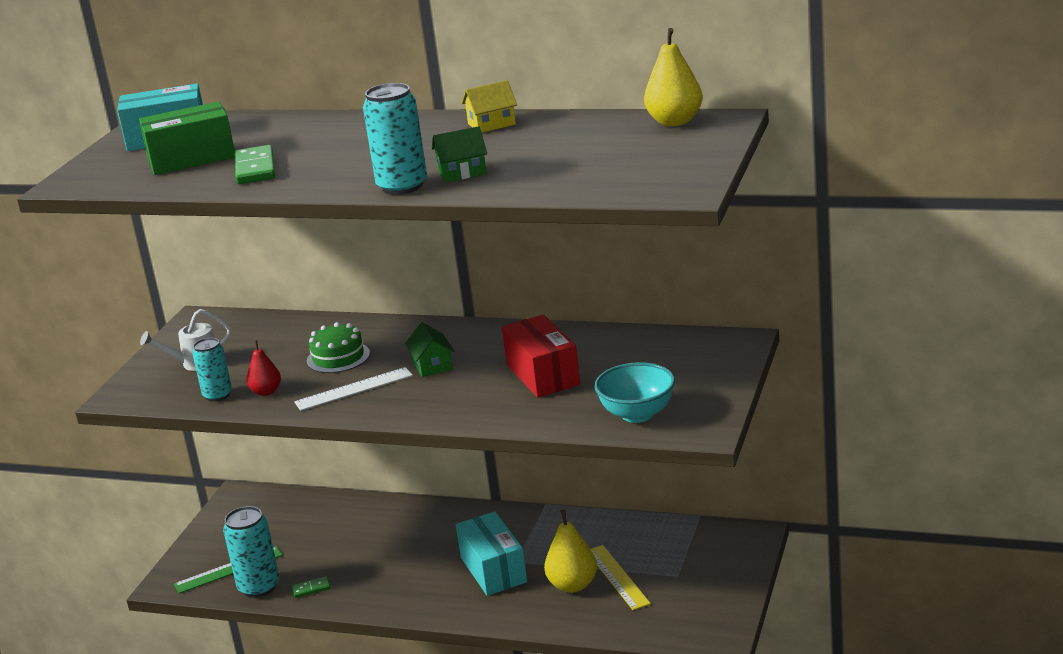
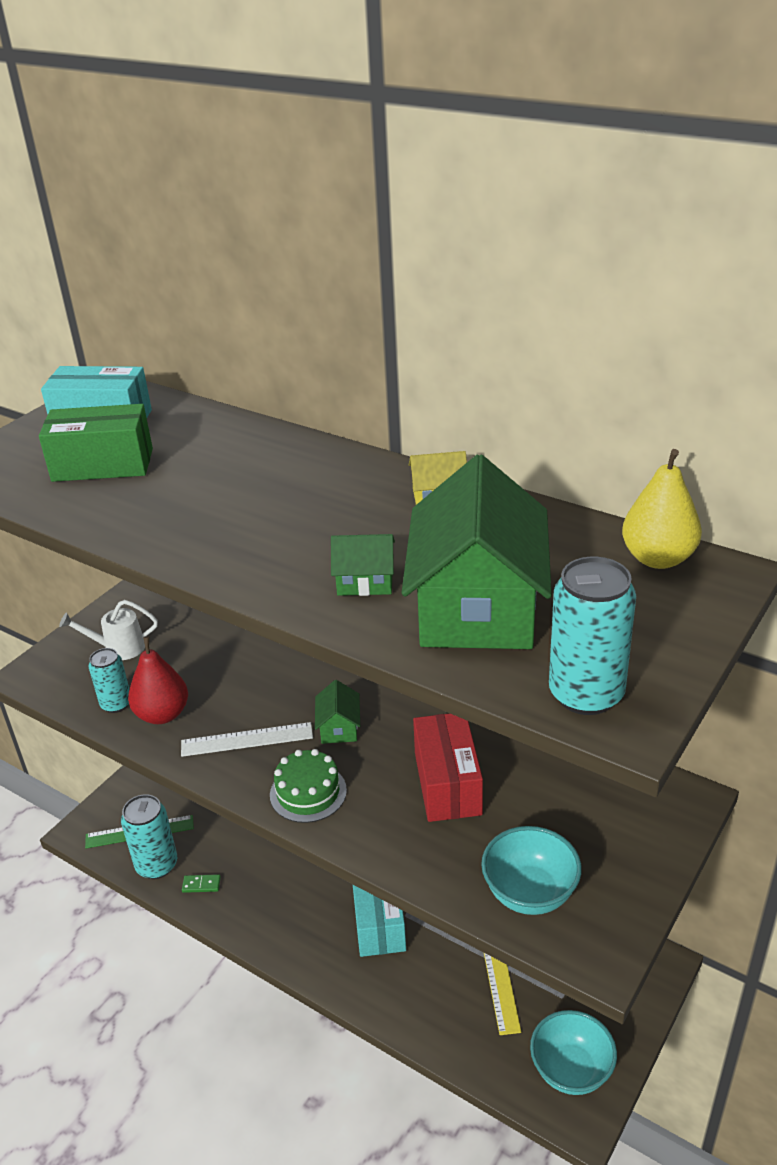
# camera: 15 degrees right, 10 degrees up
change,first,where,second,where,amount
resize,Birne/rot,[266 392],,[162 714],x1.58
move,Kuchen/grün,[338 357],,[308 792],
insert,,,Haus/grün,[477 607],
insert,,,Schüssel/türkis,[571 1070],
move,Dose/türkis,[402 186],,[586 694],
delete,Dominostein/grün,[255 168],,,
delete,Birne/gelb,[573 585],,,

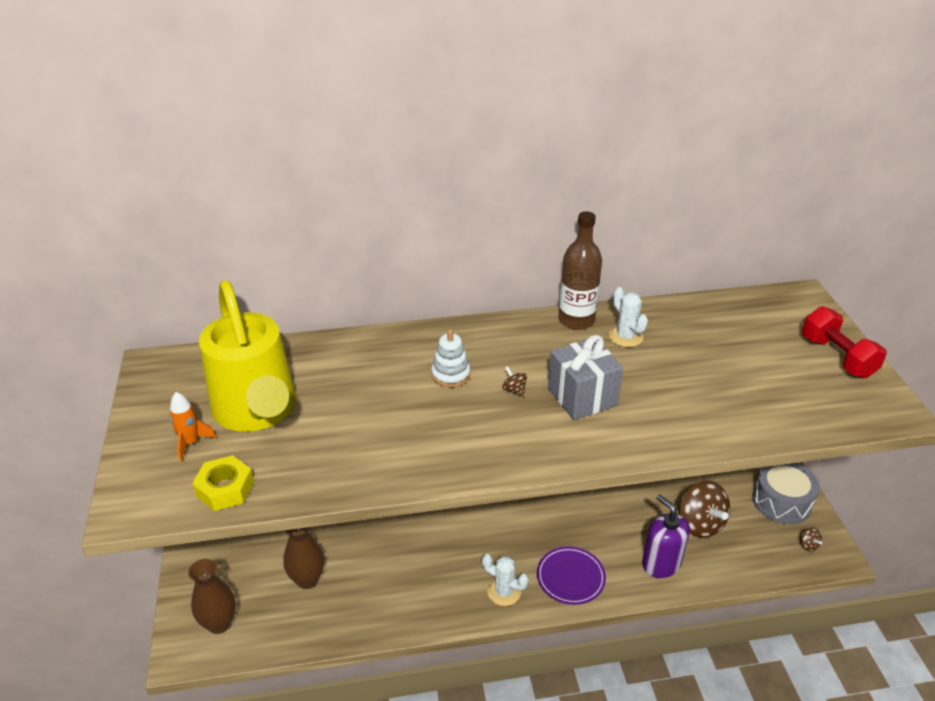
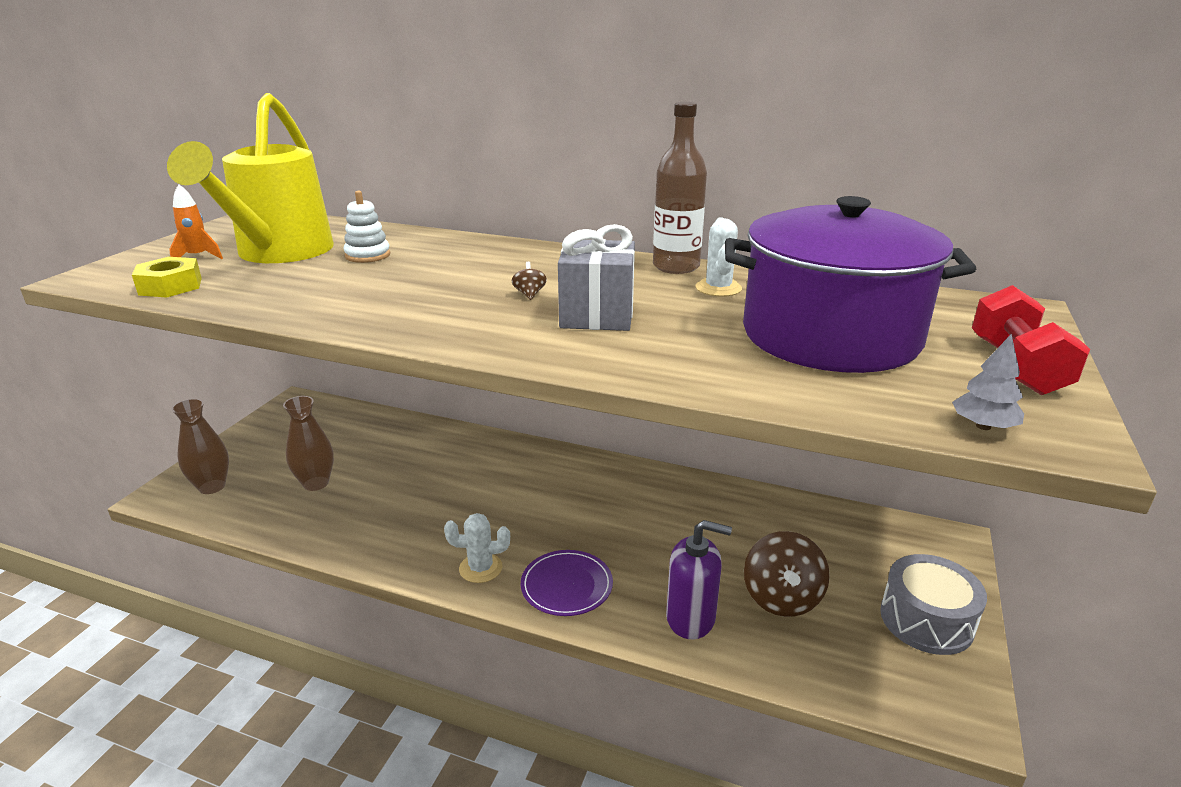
# camera: 30 degrees right, 10 degrees down
change,first,where,second,where,amount
move,Stapelspielzeug/weiß,[450 374],,[367 255],
rotate,Kaktus/weiß,[504 592],,[480 568],60 degrees counterclockwise
rotate,Seifenspender/lila,[661 563],,[691 618],105 degrees clockwise
insert,,,Kochtopf/lila,[830 336],
insert,,,Baum/grau,[983 426],
delete,Kreisel/braun,[808 545],,,

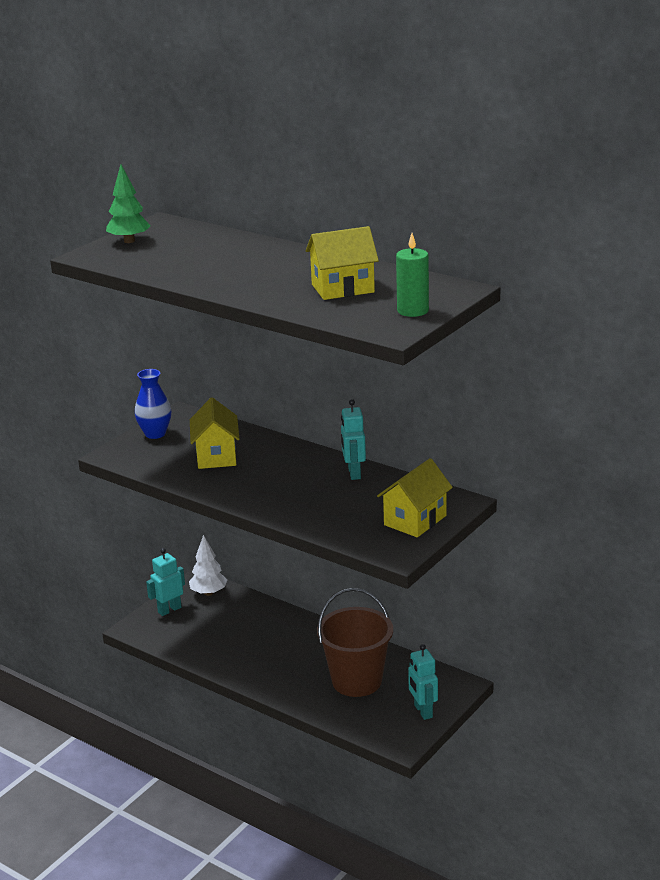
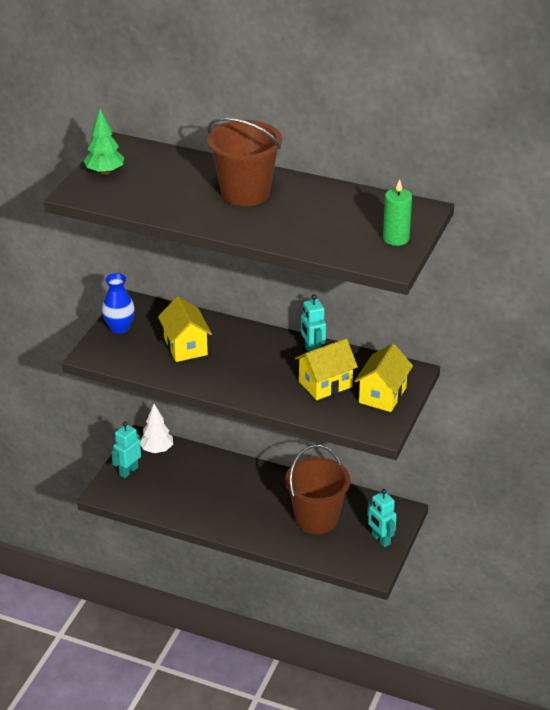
# camera: 15 degrees left, 10 degrees up
change,first,where,second,where,amount
insert,,,Eimer/braun,[245 193],
move,Haus/gelb,[342 288],,[325 384],

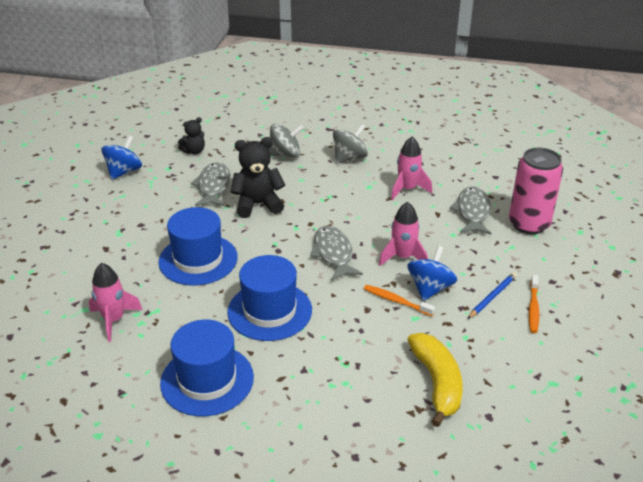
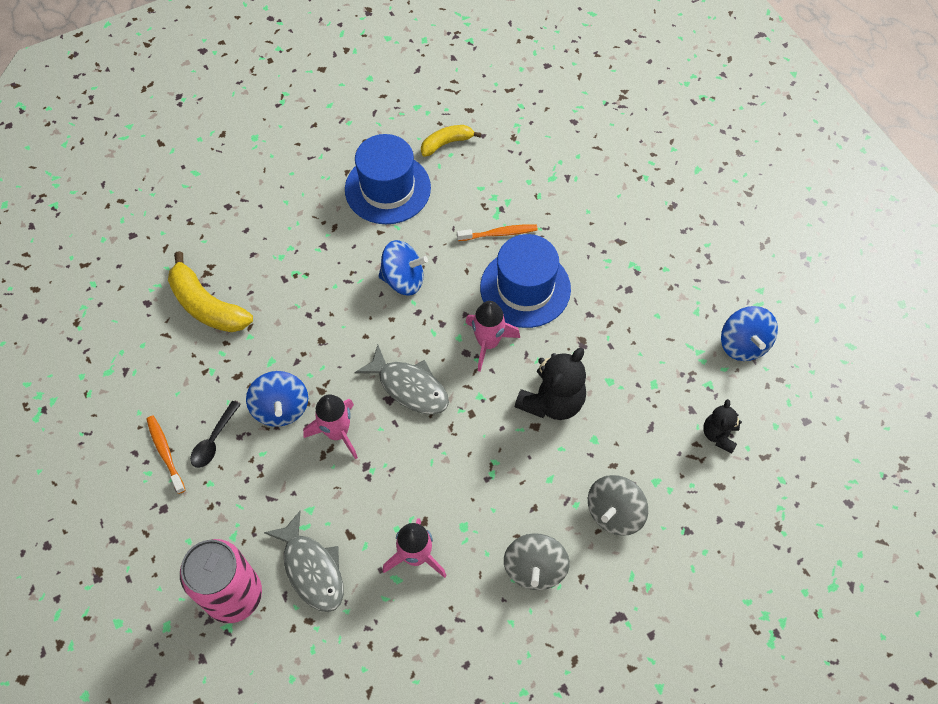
# camera: 140 degrees right, 25 degrees up
change,first,where,second,where,amount
replace,Bleistift/blau,[492 296],Löffel/schwarz,[214 440],
replace,Hut/blau,[269 311],Kreisel/blau,[403 279],
insert,,,Banane/gelb,[446 143],
move,Zahnbürste/orange,[396 301],,[498 233],
move,Rakete/rosa,[114 320],,[488 343],
delete,Fisch/grau,[213 186],,,

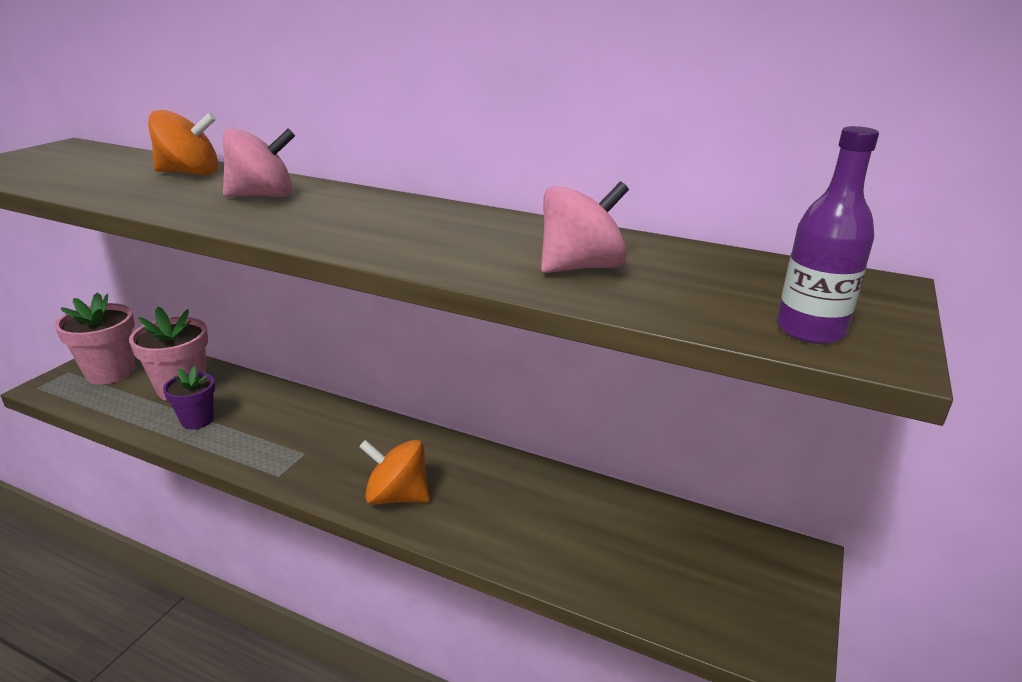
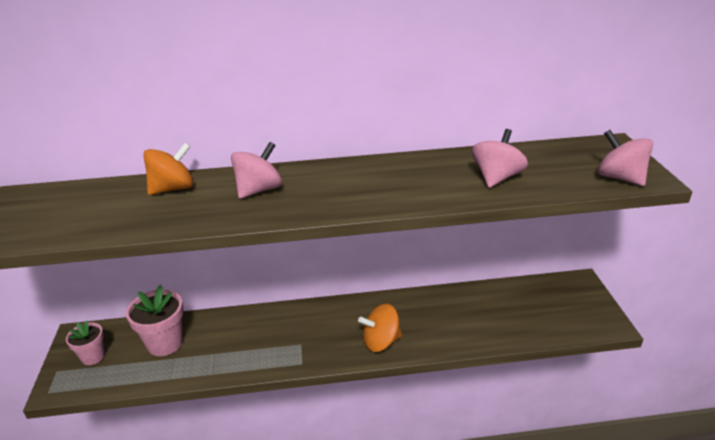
# camera: 30 degrees left, 5 degrees up
change,first,where,second,where,amount
resize,Blumentopf/rosa,[110 372],,[93 356],x0.63
replace,Flasche/lila,[810 330],Kreisel/rosa,[620 178],
delete,Blumentopf/lila,[197 420],,,

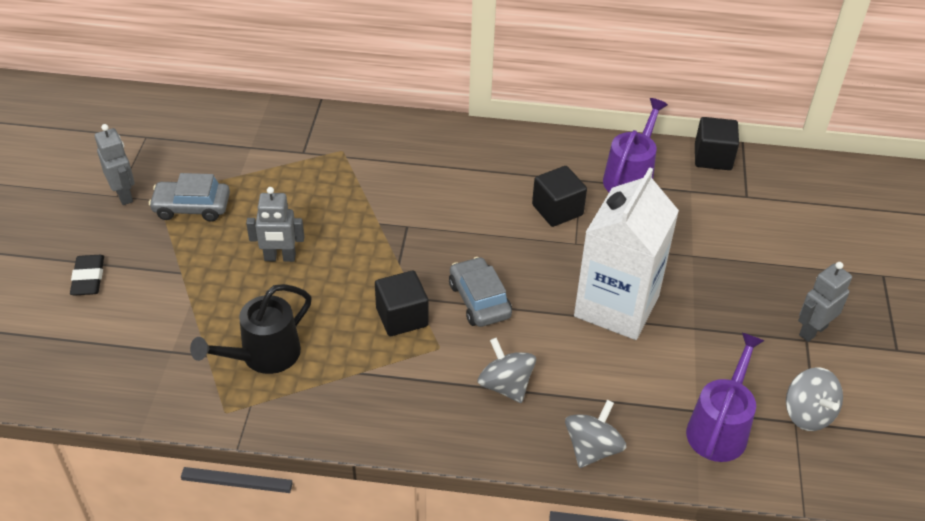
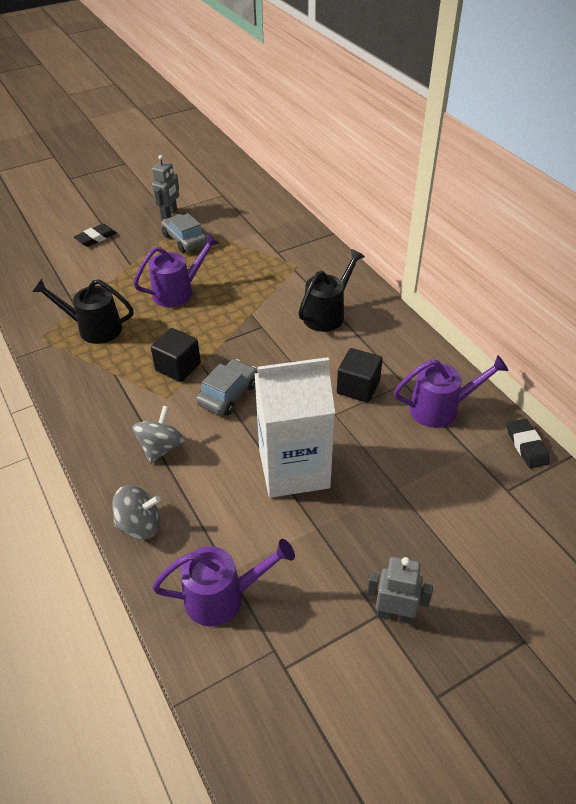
# camera: 55 degrees right, 0 degrees up
change,first,where,second,where,amount
replace,Roboter/grau,[280 258],Gießkanne/lila,[178 292],
insert,,,Gießkanne/schwarz,[327 314],
replace,Kubus/schwarz,[713 157],Radiergummi/schwarz,[526 446],
delete,Kreisel/grau,[807 414],,,

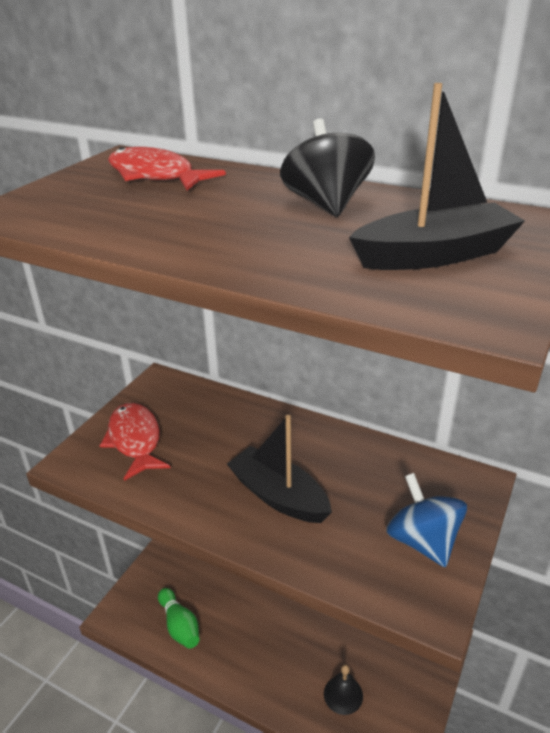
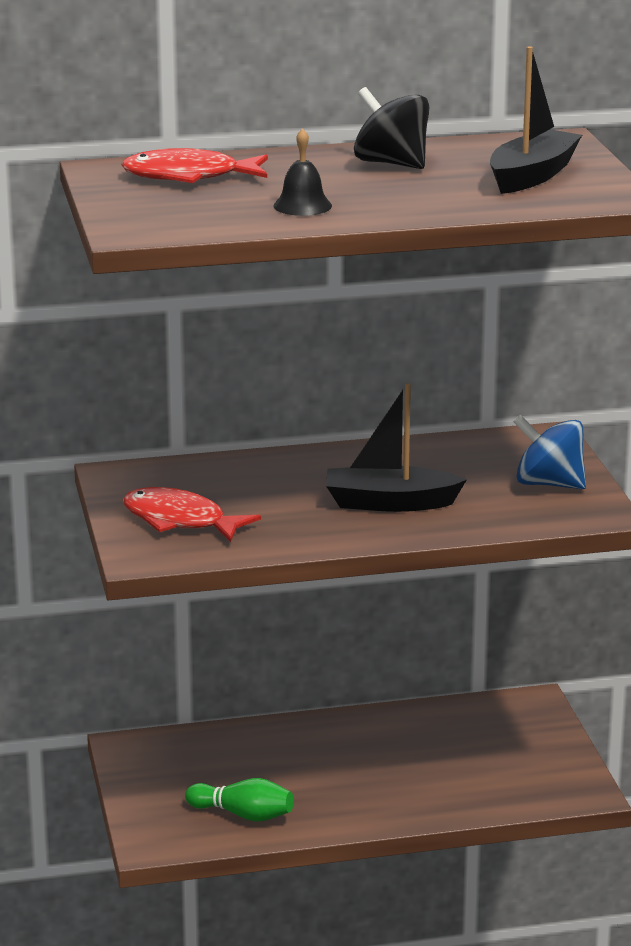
# camera: 40 degrees left, 10 degrees down
change,first,where,second,where,amount
move,Glocke/schwarz,[343 694],,[302 206],

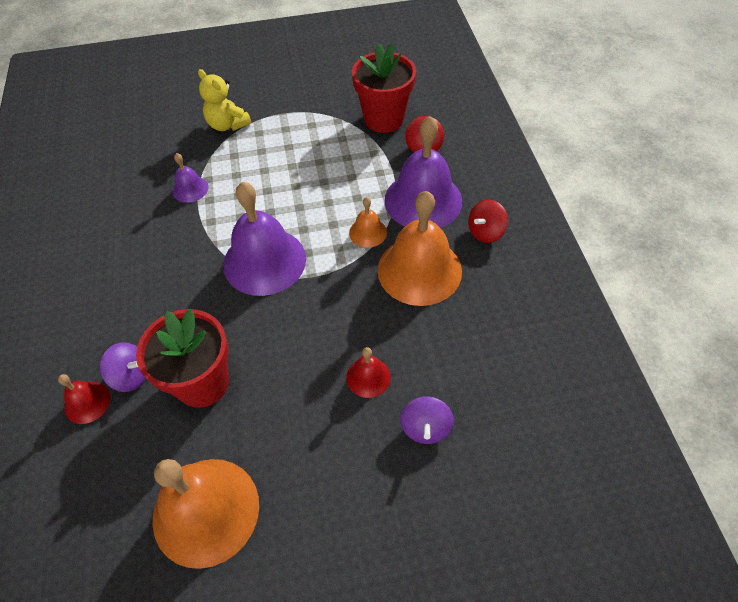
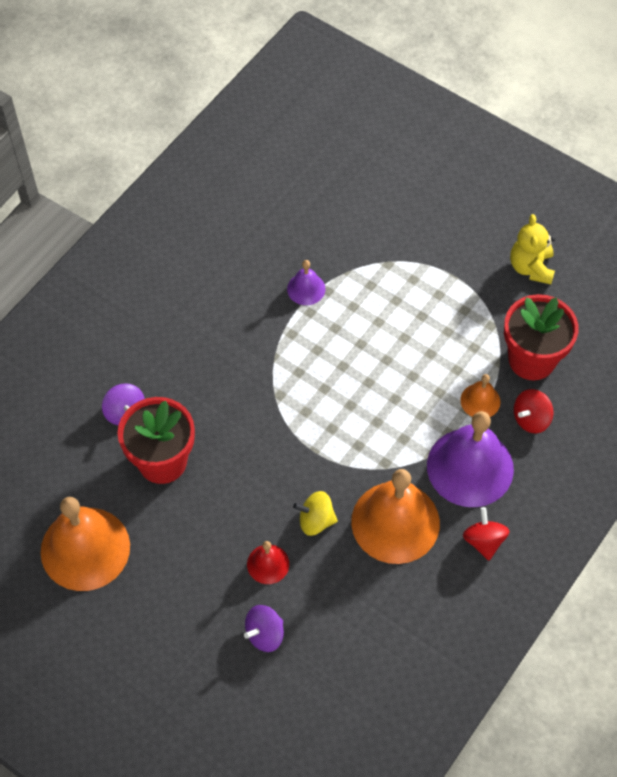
# camera: 45 degrees right, 5 degrees up
change,first,where,second,where,amount
insert,,,Kreisel/gelb,[316 520],
move,Glocke/orange,[368 232],,[480 401],
rotate,Kreisel/rot,[485 232],,[484 541],75 degrees clockwise
move,Teddybär/gelb,[227 125],,[531 267],
delete,Glocke/rot,[87 402],,,
delete,Glocke/lila,[264 261],,,

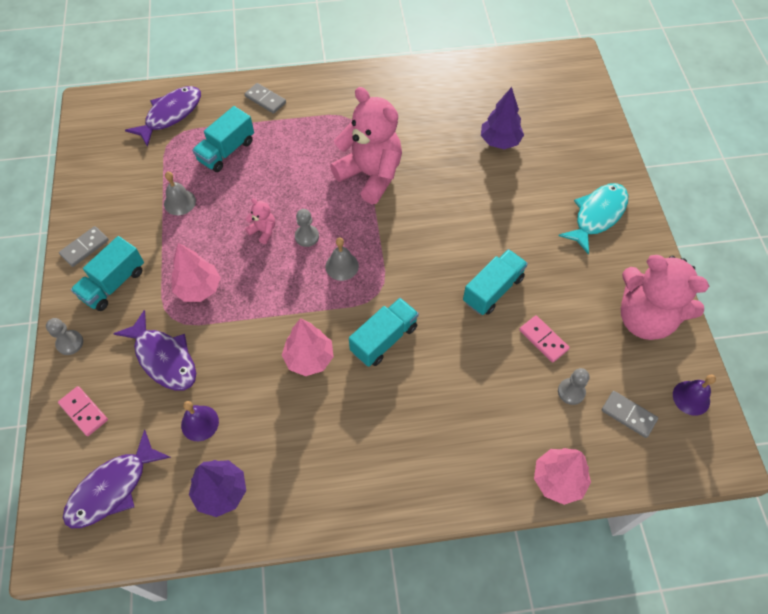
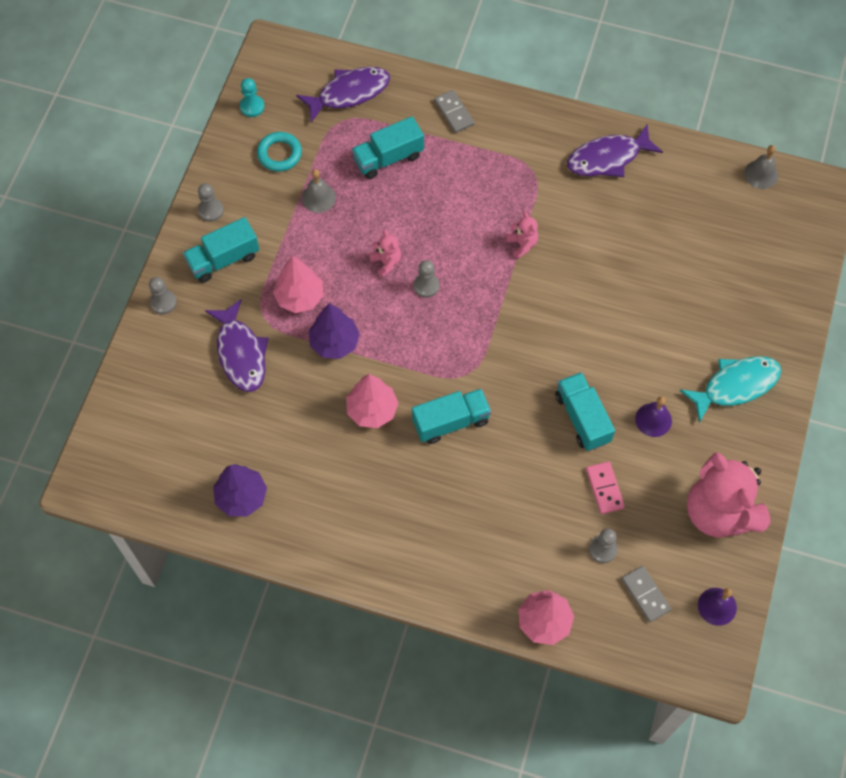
# camera: 25 degrees right, 5 degrees up
change,first,where,second,where,amount
replace,Dominostein/grau,[85 247],Bauer/grau,[210 210],
insert,,,Bauer/türkis,[252 106],
insert,,,Ring/türkis,[279 154],
move,Baum/lila,[500 141],,[334 343],
resize,Teddybär/rosa,[370 175],,[522 244],x0.42
rotate,Lastwagen/türkis,[493 290],,[582 418],90 degrees counterclockwise
move,Fisch/lila,[112 488],,[608 158],
move,Glocke/lila,[200 423],,[653 419],
move,Glocke/grau,[342 266],,[761 174],
delete,Dominostein/rosa,[83 412],,,

